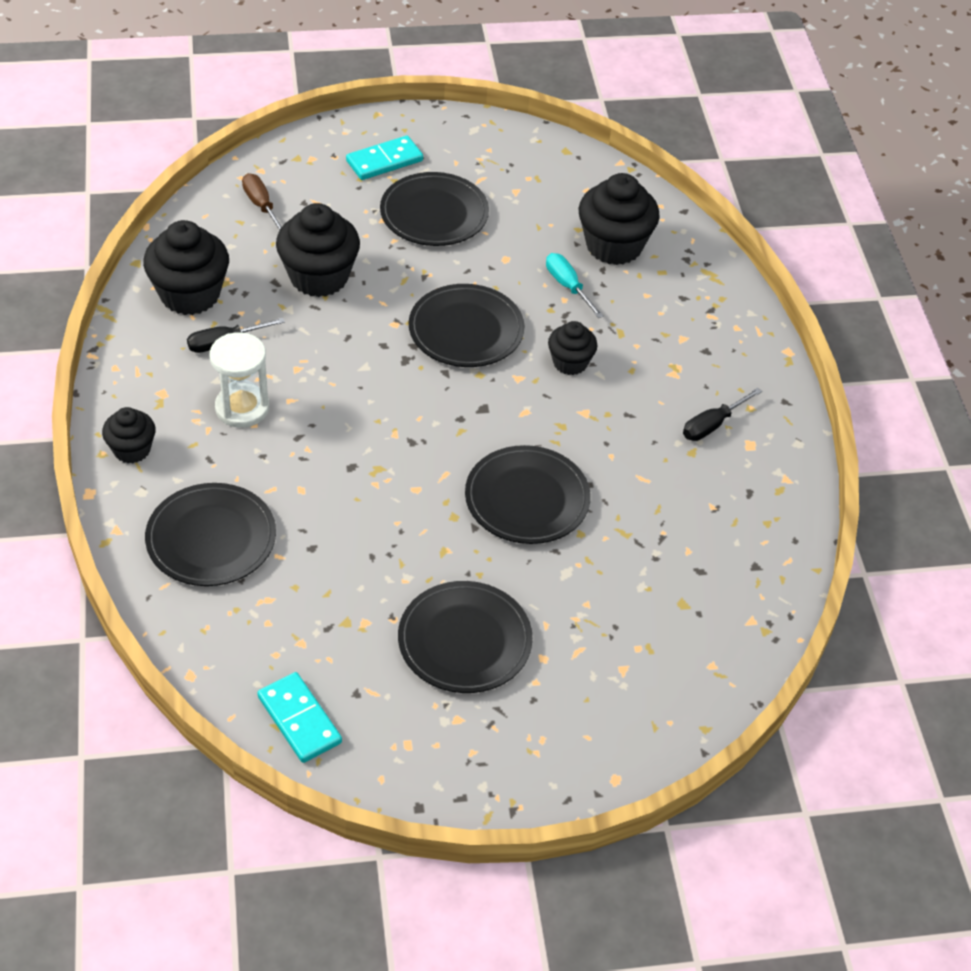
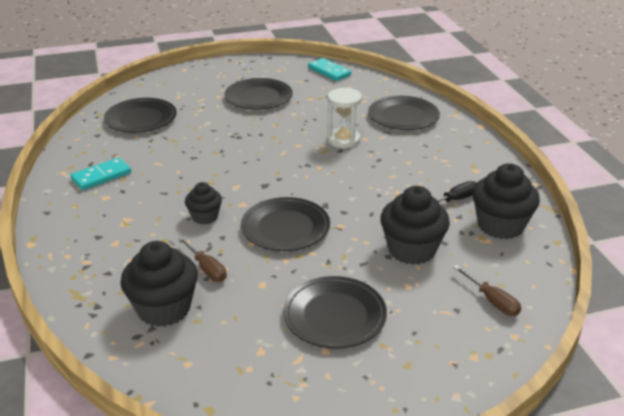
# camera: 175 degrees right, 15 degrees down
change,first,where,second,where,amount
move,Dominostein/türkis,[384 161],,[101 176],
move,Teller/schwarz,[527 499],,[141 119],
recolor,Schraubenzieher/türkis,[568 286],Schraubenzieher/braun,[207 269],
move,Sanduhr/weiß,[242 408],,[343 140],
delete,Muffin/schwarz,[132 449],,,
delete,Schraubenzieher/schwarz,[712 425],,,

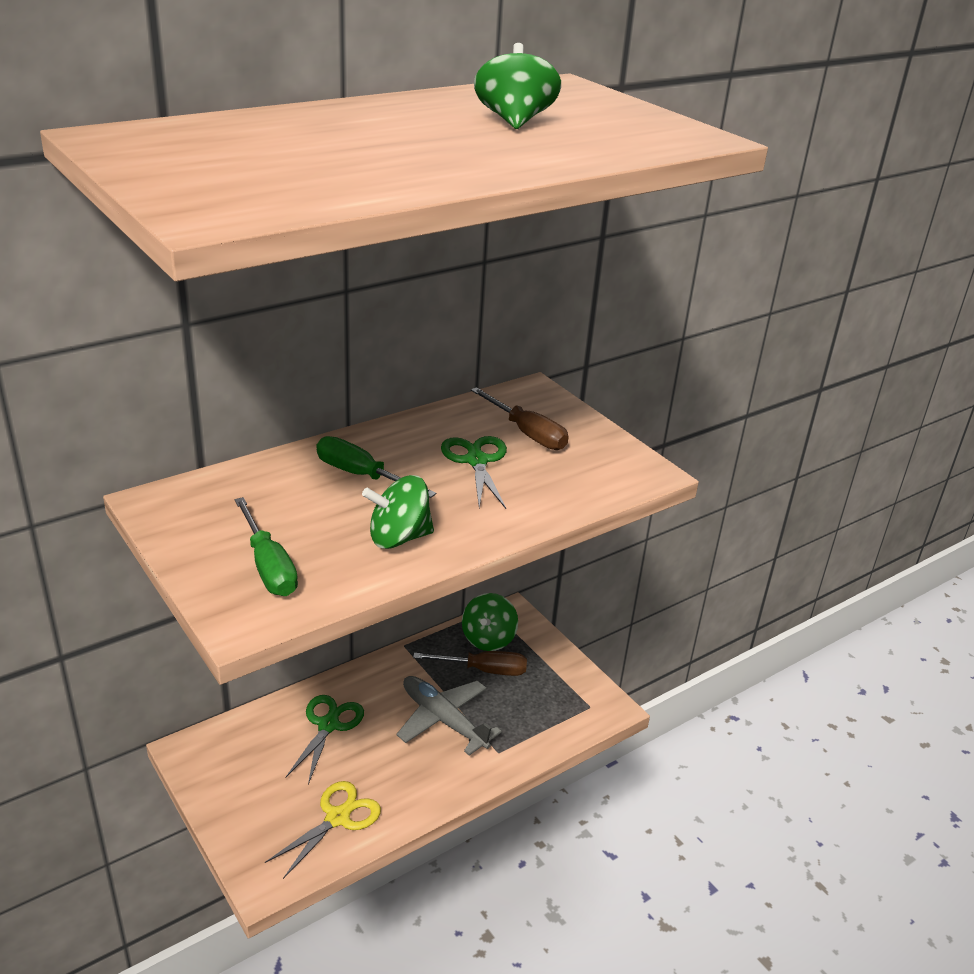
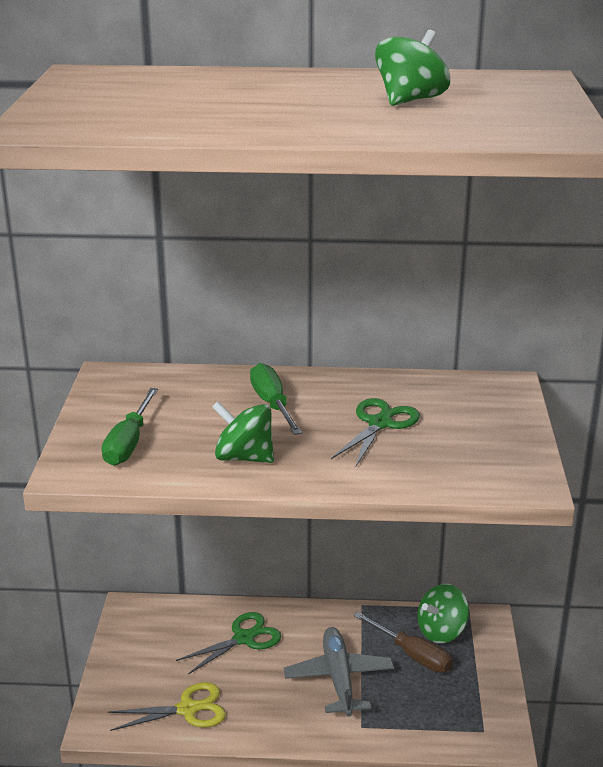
# camera: 40 degrees right, 5 degrees down
change,first,where,second,where,amount
delete,Schraubenzieher/braun,[527 433],,,

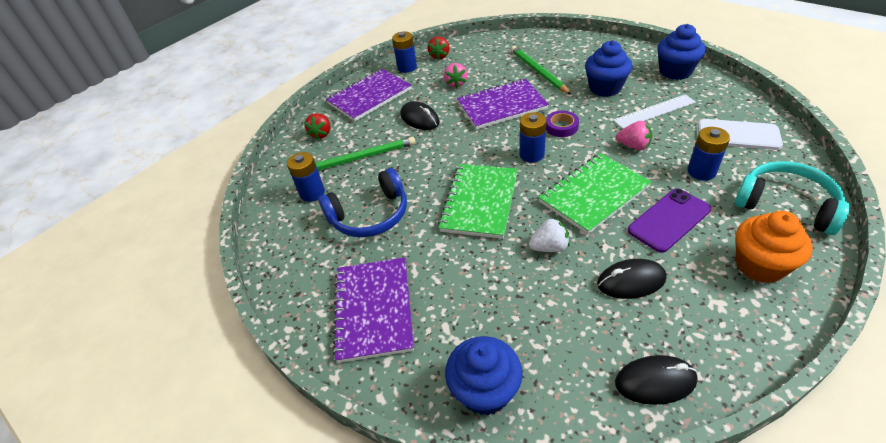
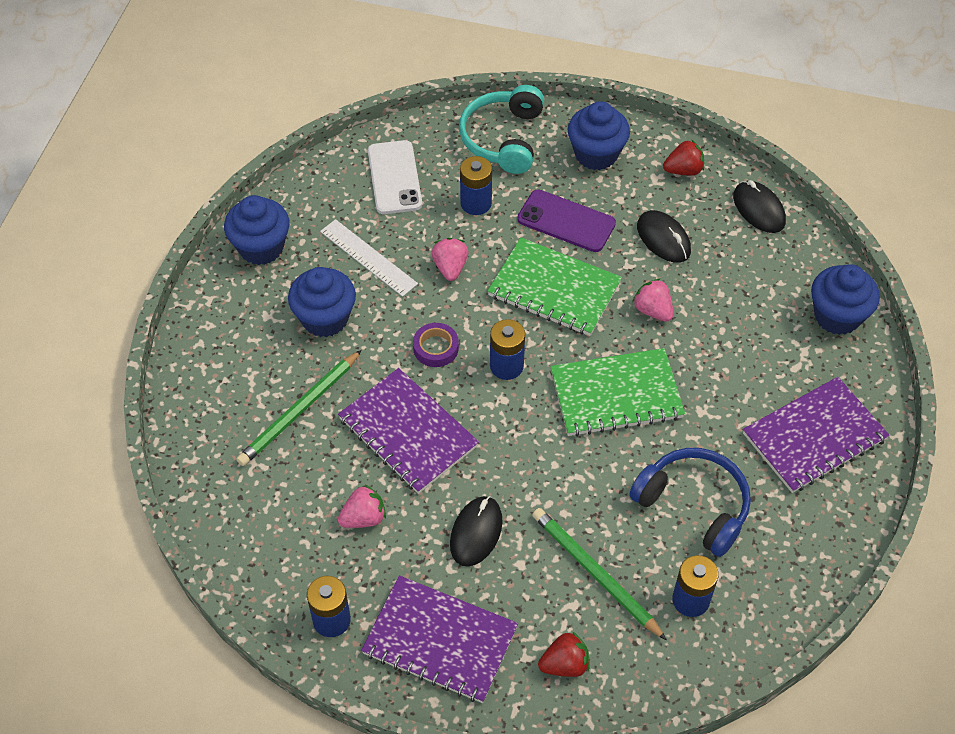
# camera: 120 degrees left, 10 degrees up
change,first,where,second,where,amount
recolor,Muffin/orange,[760 265],Muffin/blau,[596 154],
recolor,Erdbeere/weiß,[549 247],Erdbeere/rosa,[652 310],
move,Erdbeere/rot,[440 56],,[683 170],

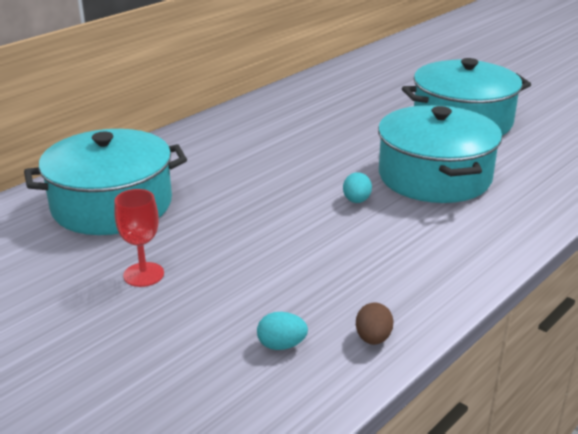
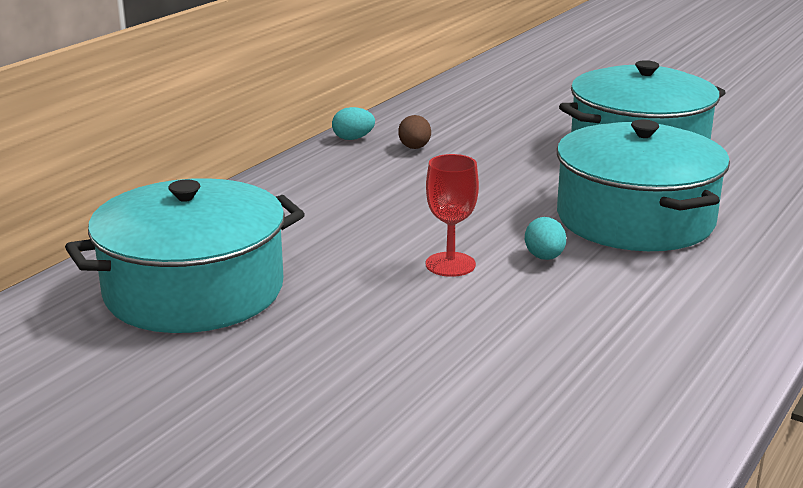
# camera: 10 degrees left, 5 degrees down
change,first,where,second,where,amount
move,Ei/türkis,[281 345],,[353 138],
move,Ei/braun,[373 338],,[414 148],
move,Kelch/rot,[143 274],,[450 264],

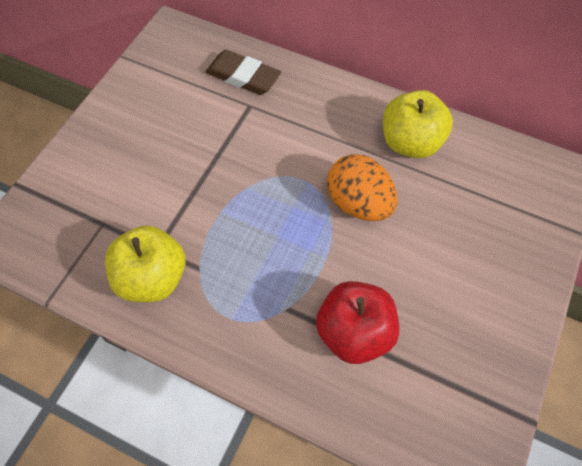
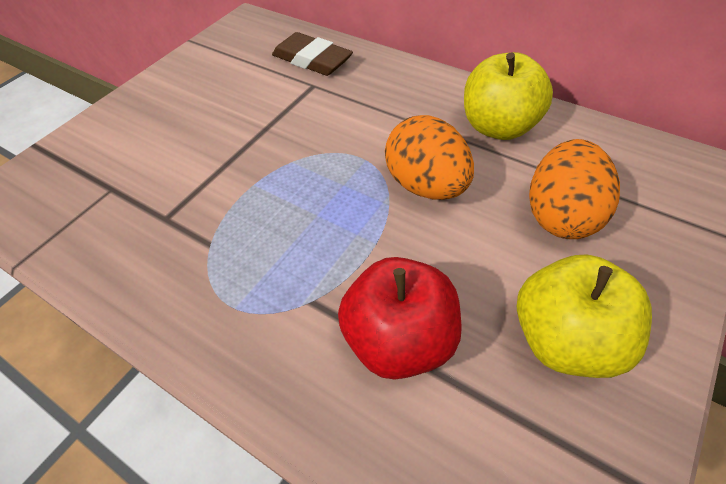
# camera: 10 degrees right, 10 degrees down
change,first,where,second,where,amount
move,Apfel/gelb,[153 277],,[565 339],
insert,,,Ei/orange,[561 215],

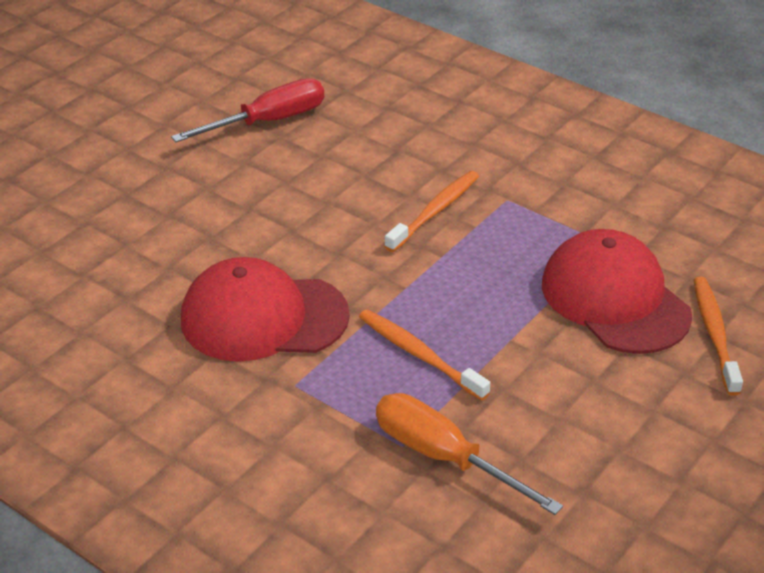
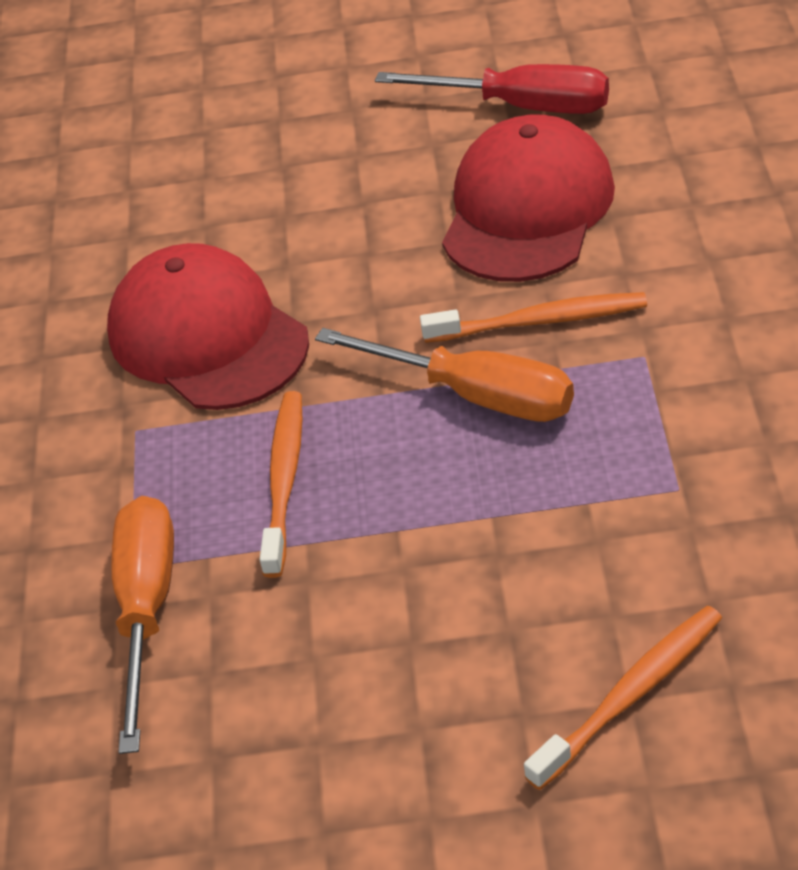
# camera: 55 degrees right, 5 degrees up
change,first,where,second,where,amount
insert,,,Schraubenzieher/orange,[475 395],
move,Kappe/rot,[615 299],,[527 209],

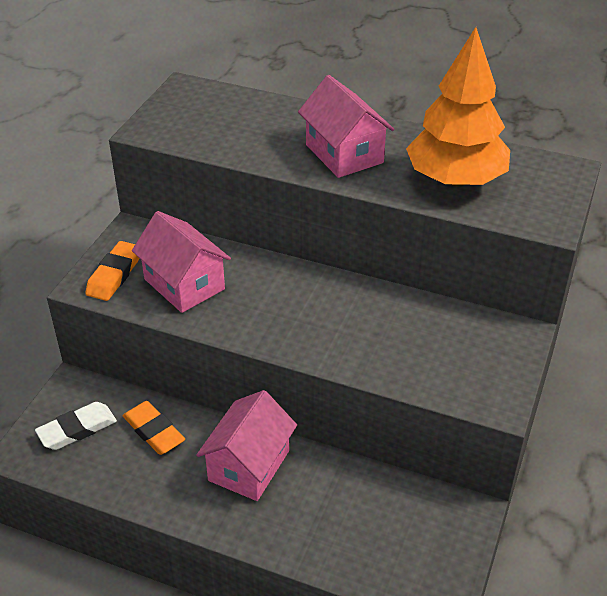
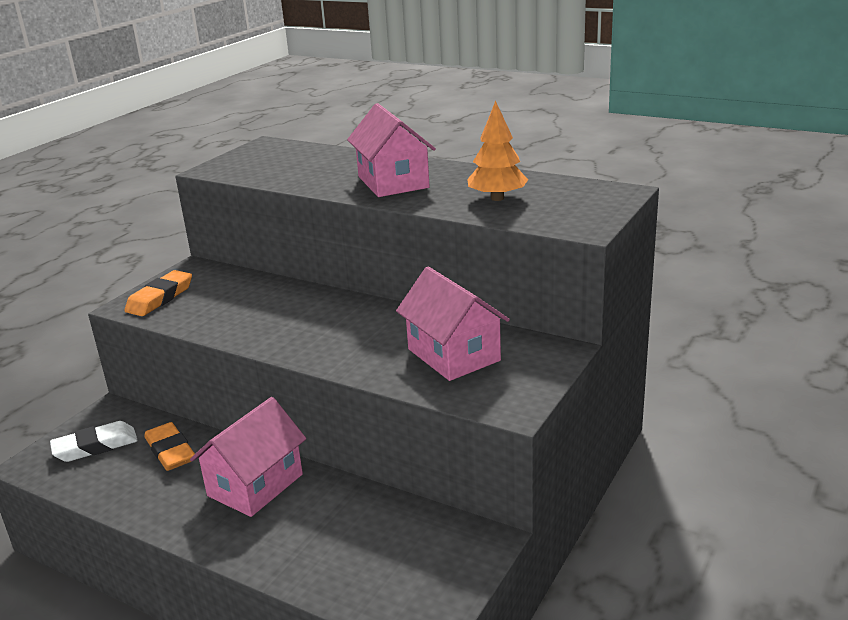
# camera: 10 degrees right, 15 degrees down
change,first,where,second,where,amount
move,Haus/rosa,[184 284],,[453 355],
resize,Baum/orange,[455 180],,[497 198],x0.57

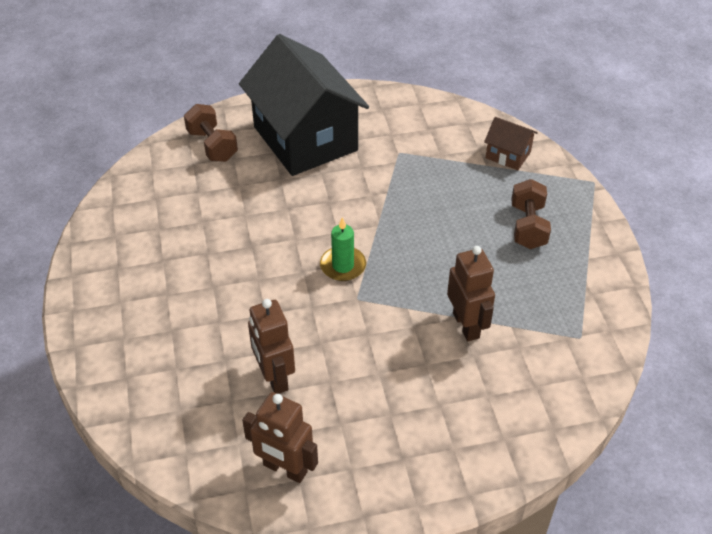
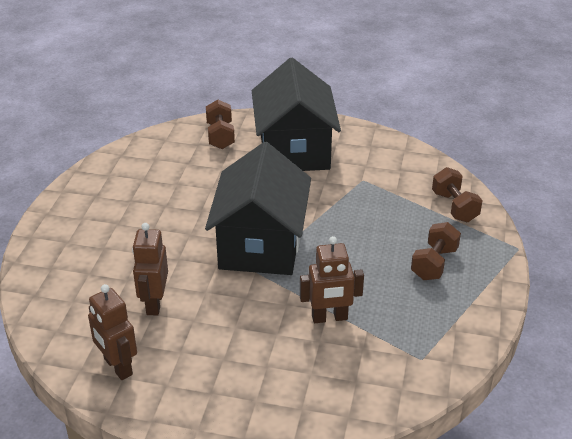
# camera: 25 degrees right, 10 degrees down
change,first,where,second,where,amount
replace,Kerze/grün,[343 266],Haus/schwarz,[260 245],
rotate,Roboter/braun,[466 325],,[329 318],75 degrees clockwise
replace,Haus/braun,[508 155],Hantel/braun,[454 207],

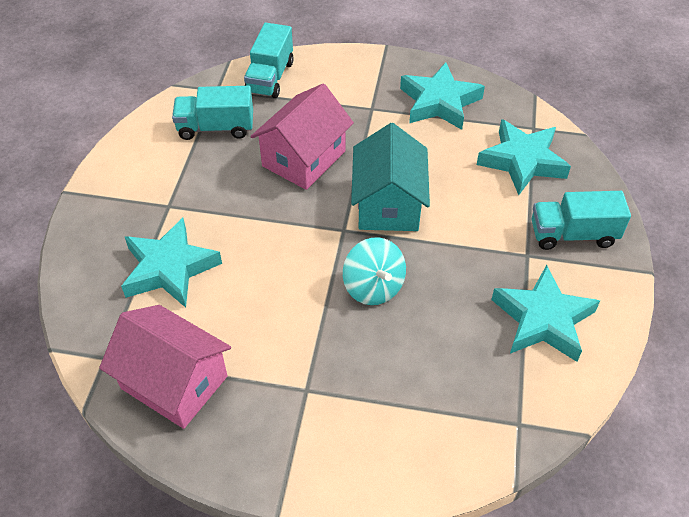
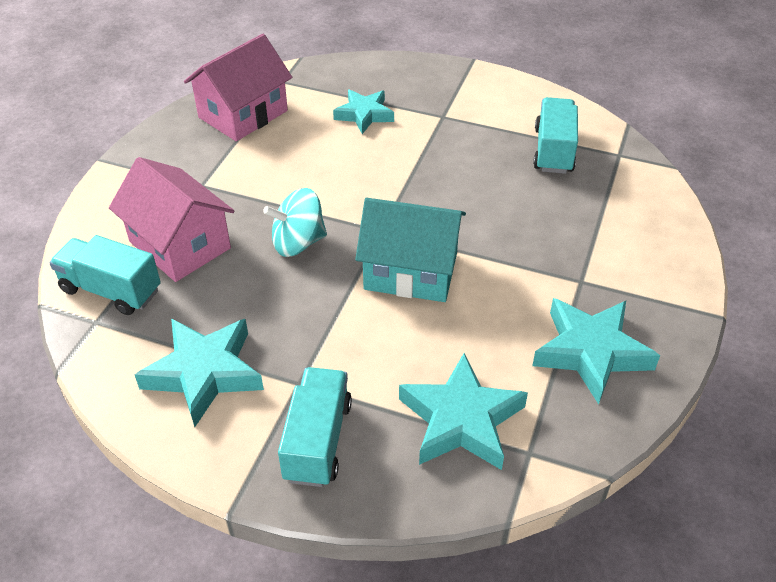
# camera: 100 degrees right, 5 degrees down
change,first,where,second,where,amount
move,Lastwagen/türkis,[270 77],,[111 290],
move,Haus/rosa,[304 158],,[180 245],
resize,Stern/türkis,[169 268],,[364 115],x0.65

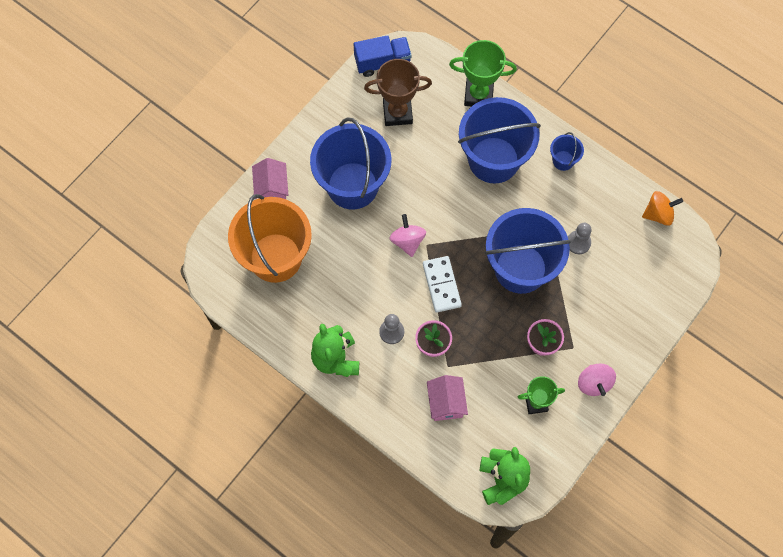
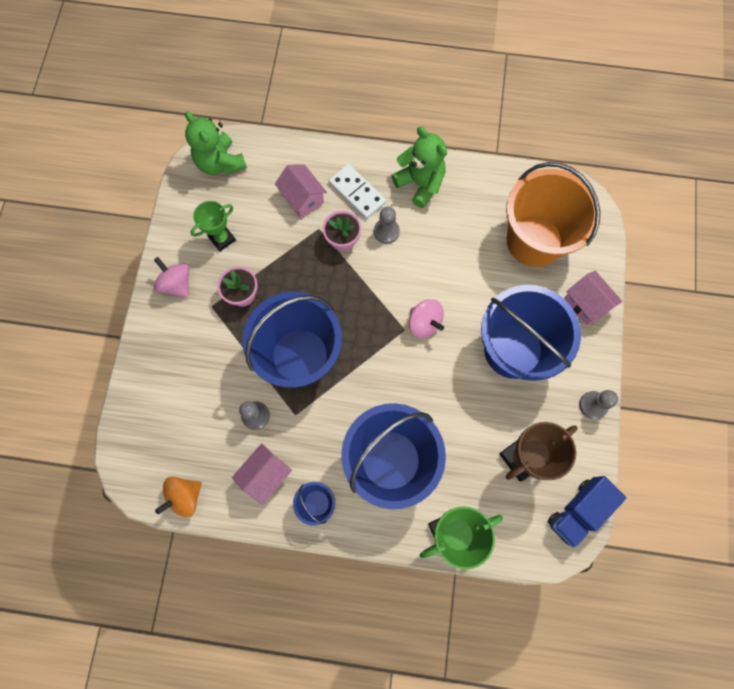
# camera: 150 degrees right, 5 degrees up
change,first,where,second,where,amount
insert,,,Haus/rosa,[266 474],
move,Dominostein/weiß,[441 285],,[357 193],
insert,,,Bauer/grau,[593 405],

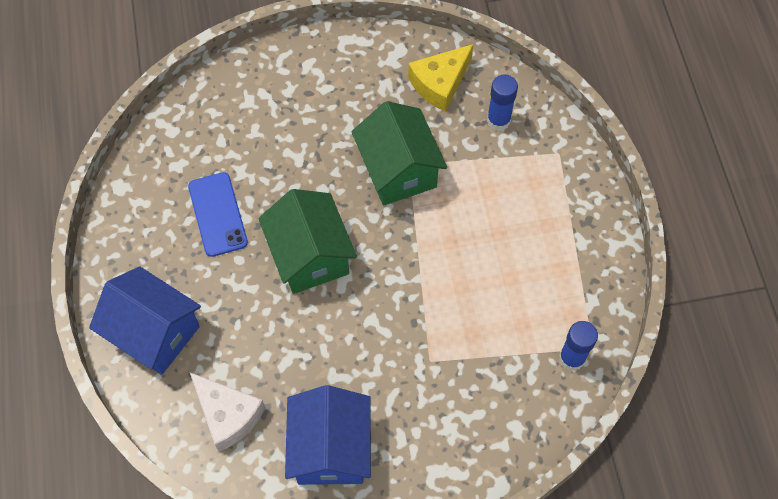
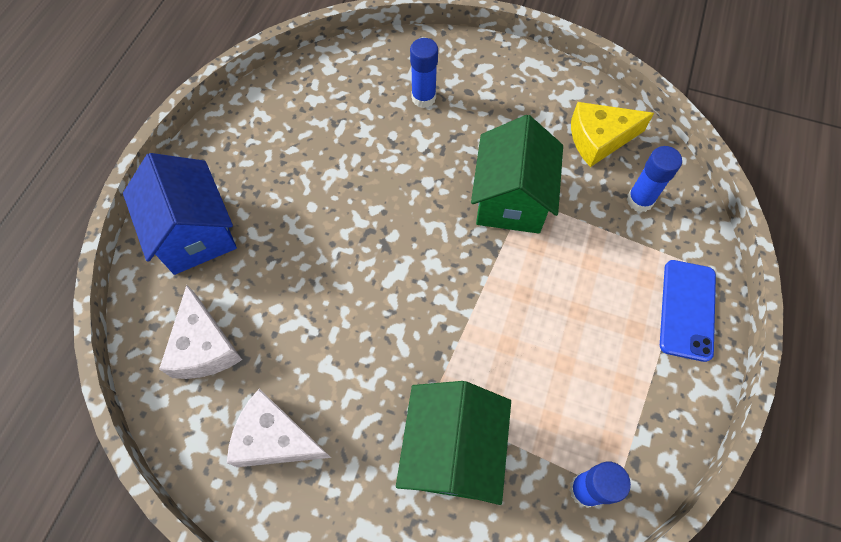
# camera: 30 degrees right, 0 degrees up
change,first,where,second,where,amount
replace,Haus/blau,[330 449],Käse/weiß,[275 438],
move,Haus/grün,[310 256],,[452 451],
insert,,,Klebestift/blau,[423 98],
move,Handy/blau,[217 214],,[687 309],

